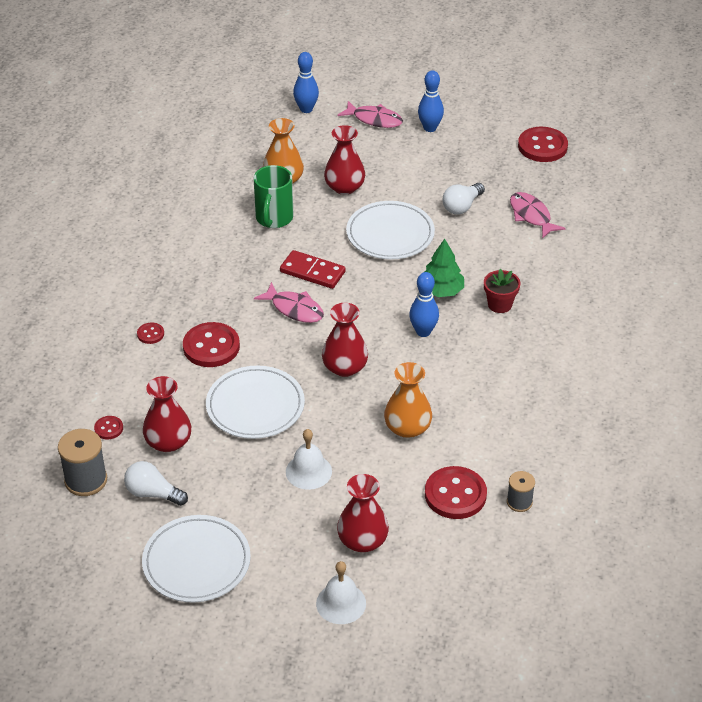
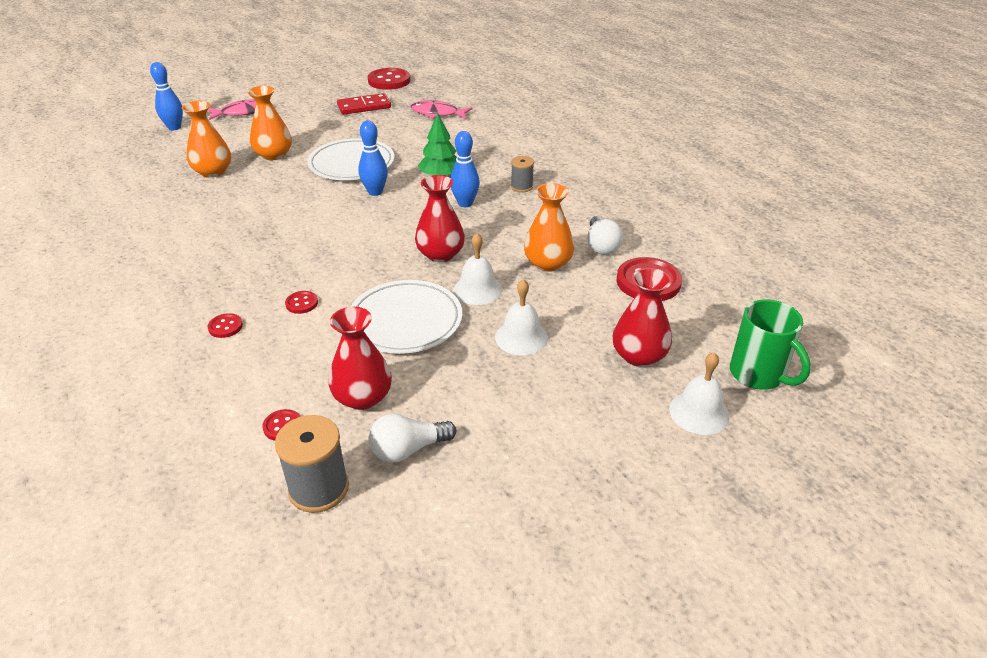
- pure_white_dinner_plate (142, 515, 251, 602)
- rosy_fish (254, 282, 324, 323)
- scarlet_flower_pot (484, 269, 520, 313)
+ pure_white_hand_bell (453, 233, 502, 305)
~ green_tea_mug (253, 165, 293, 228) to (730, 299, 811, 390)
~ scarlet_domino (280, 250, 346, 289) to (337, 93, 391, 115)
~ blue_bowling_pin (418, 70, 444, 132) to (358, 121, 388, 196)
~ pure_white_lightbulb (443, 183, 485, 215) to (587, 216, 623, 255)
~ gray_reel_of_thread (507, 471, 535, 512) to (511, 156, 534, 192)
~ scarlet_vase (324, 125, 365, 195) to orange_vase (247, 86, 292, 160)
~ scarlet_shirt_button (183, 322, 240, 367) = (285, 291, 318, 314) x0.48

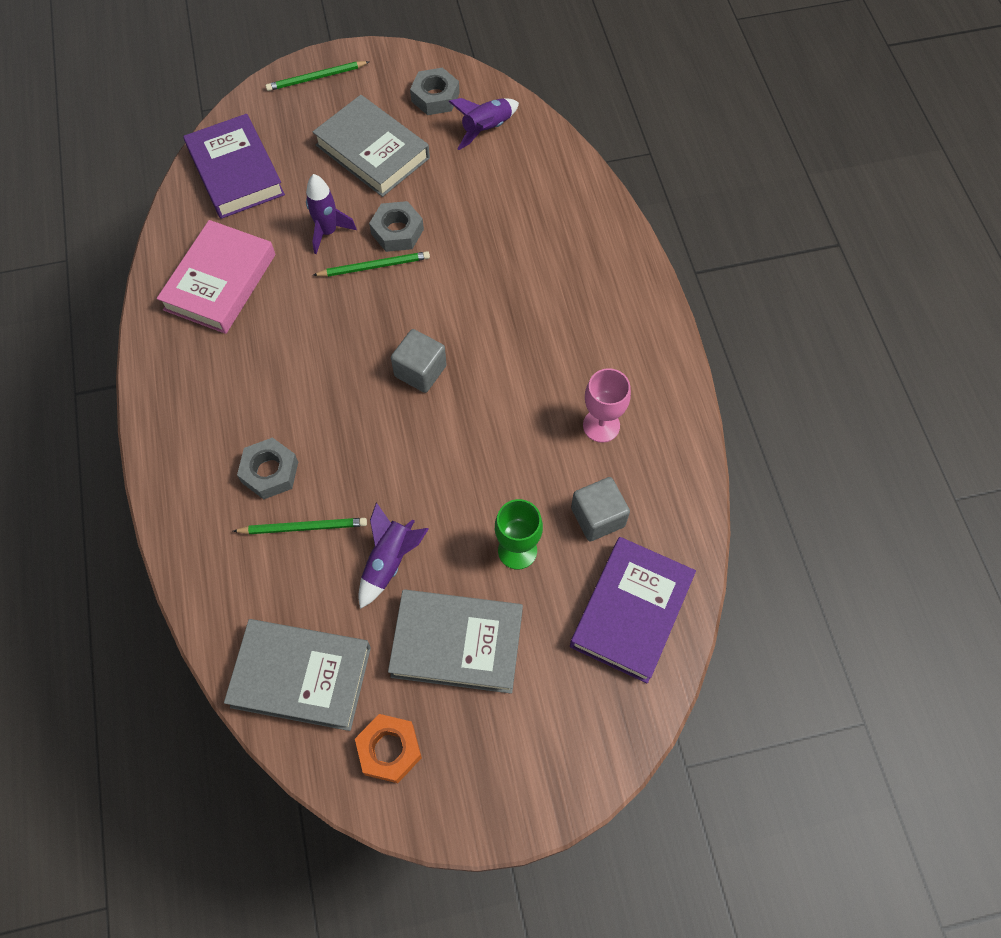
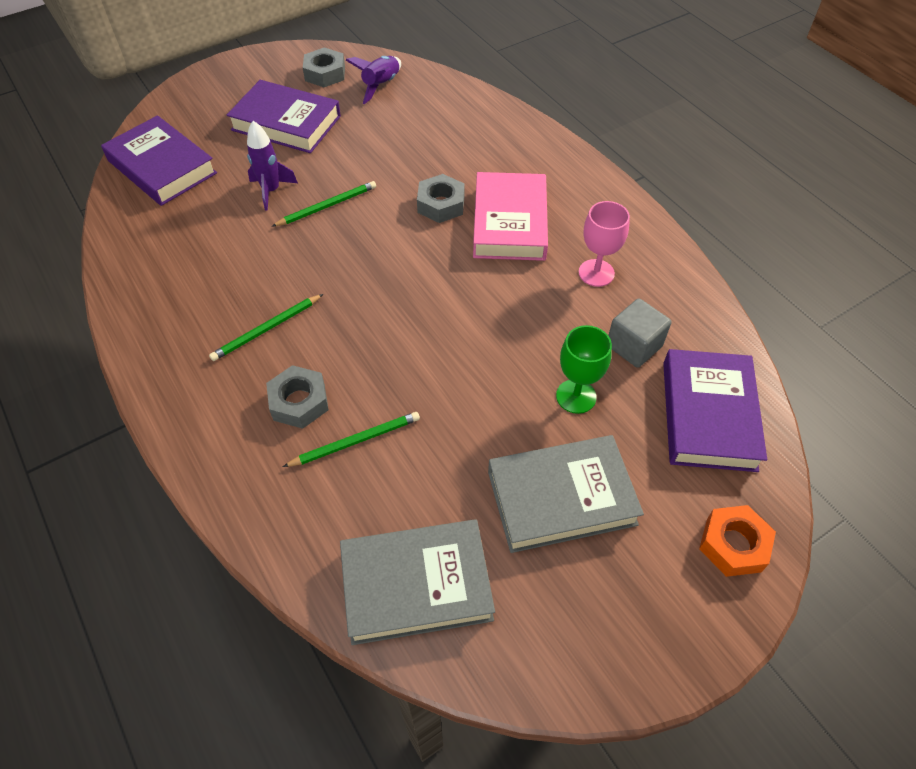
- purple_toy_rocket (358, 503, 428, 609)
- gray_cube (391, 329, 447, 393)
~ rosy_book (157, 220, 275, 334) to (473, 172, 548, 261)
~ green_pencil (266, 61, 369, 91) to (209, 294, 323, 361)
~ orange_hex_nut (355, 714, 422, 783) to (699, 505, 776, 577)
~ gray_hex_nut (369, 201, 424, 252) to (417, 174, 465, 223)
~ gray_book (313, 95, 430, 197) to purple_book (227, 80, 341, 153)

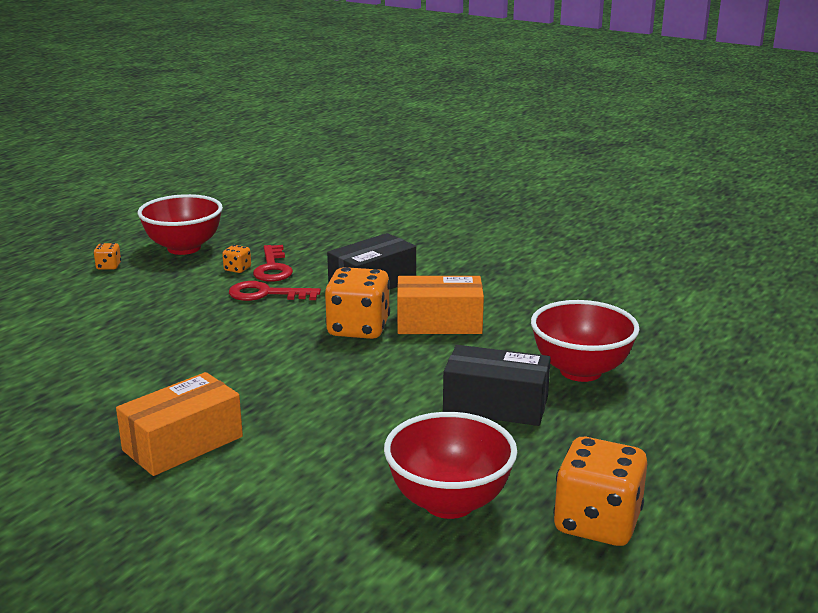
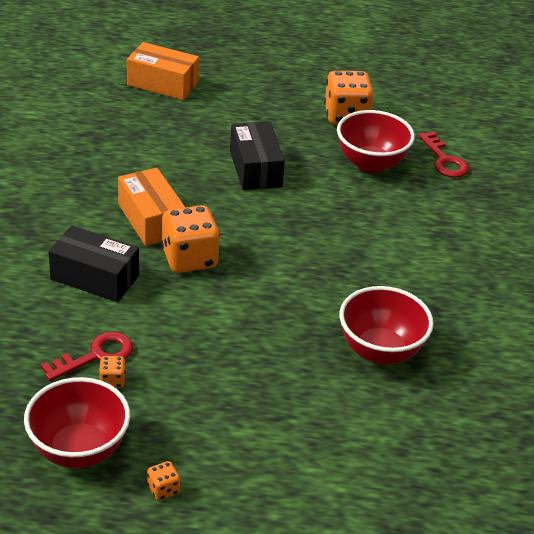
~ orange_box (116, 372, 243, 476) to (127, 42, 199, 100)
~ scarlet_key (229, 281, 321, 301) to (418, 132, 469, 178)
~ scarlet_serving_bowl (531, 300, 640, 382) to (340, 286, 434, 365)

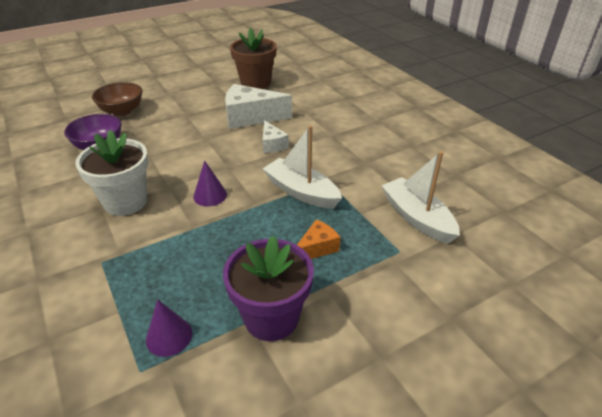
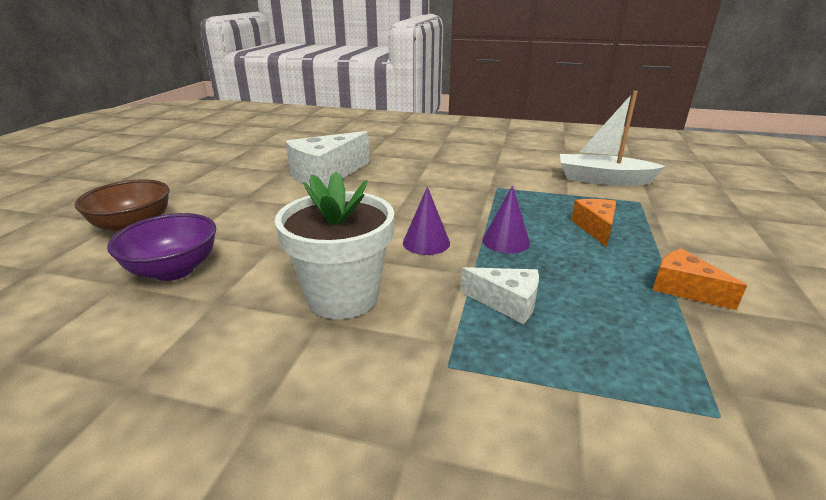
- russet_flower_pot (230, 28, 277, 89)
- pure_white_boat (263, 125, 342, 209)
~ purple_cone (146, 300, 192, 357) to (482, 185, 530, 254)
~ pure_white_piece_of_cheese (263, 120, 289, 153) to (461, 267, 539, 324)
~ purple_flower_pot (223, 236, 314, 341) to orange_piece_of_cheese (653, 248, 747, 310)

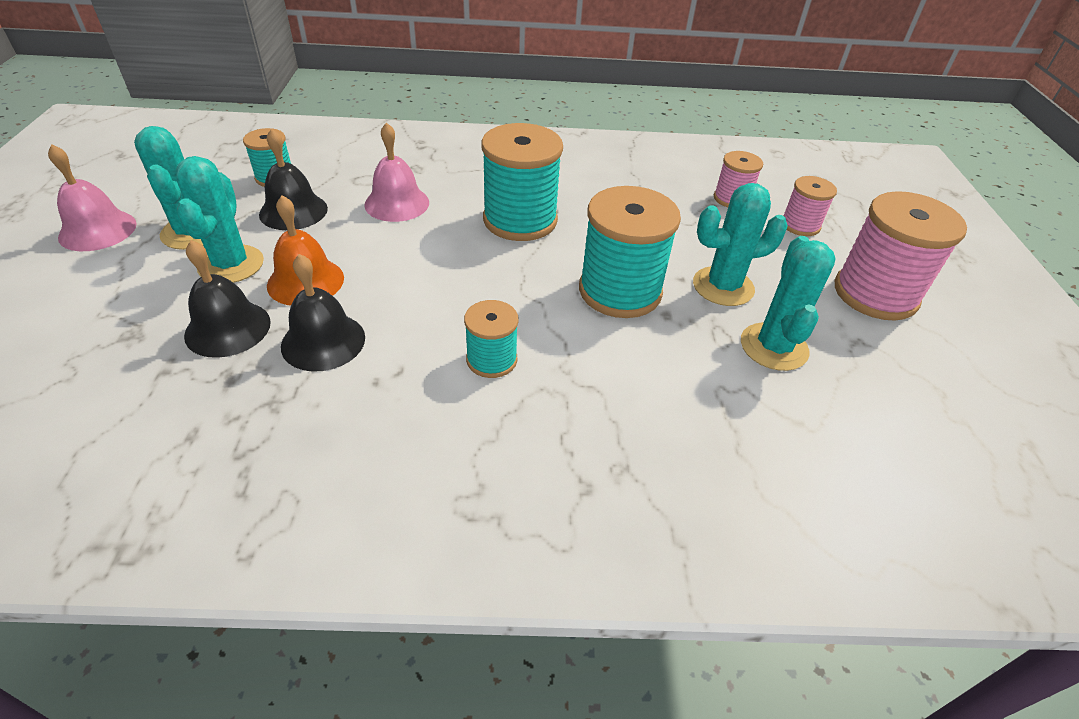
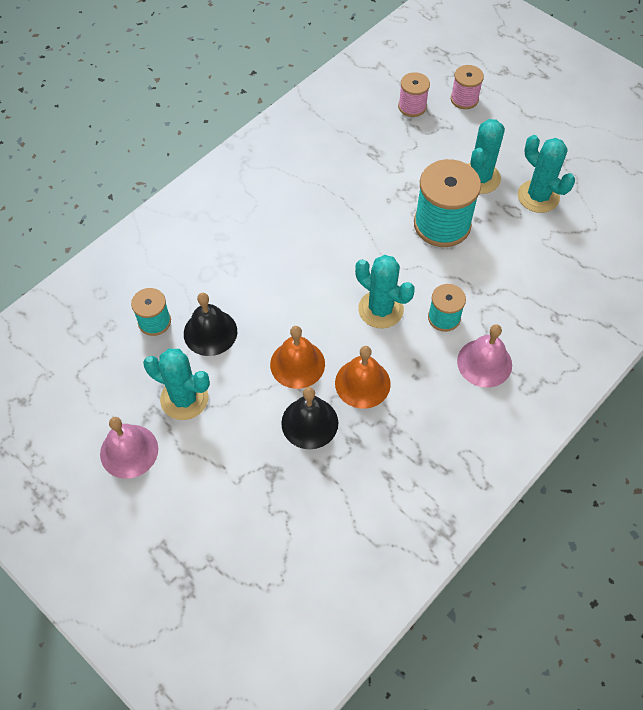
- aqua_reel_of_thread (482, 123, 563, 241)
- rosy_reel_of_thread (835, 191, 967, 321)
~ aqua_cactus (176, 156, 264, 283) to (355, 255, 415, 328)
~ rosy_hand_bell (364, 122, 429, 222) to (457, 324, 512, 387)
~ black_hand_bell (281, 254, 365, 372) to orange_hand_bell (335, 346, 391, 409)

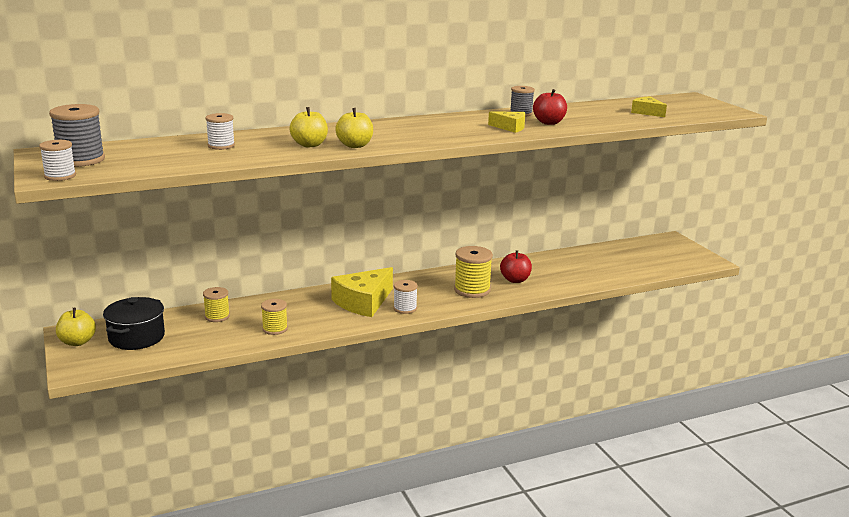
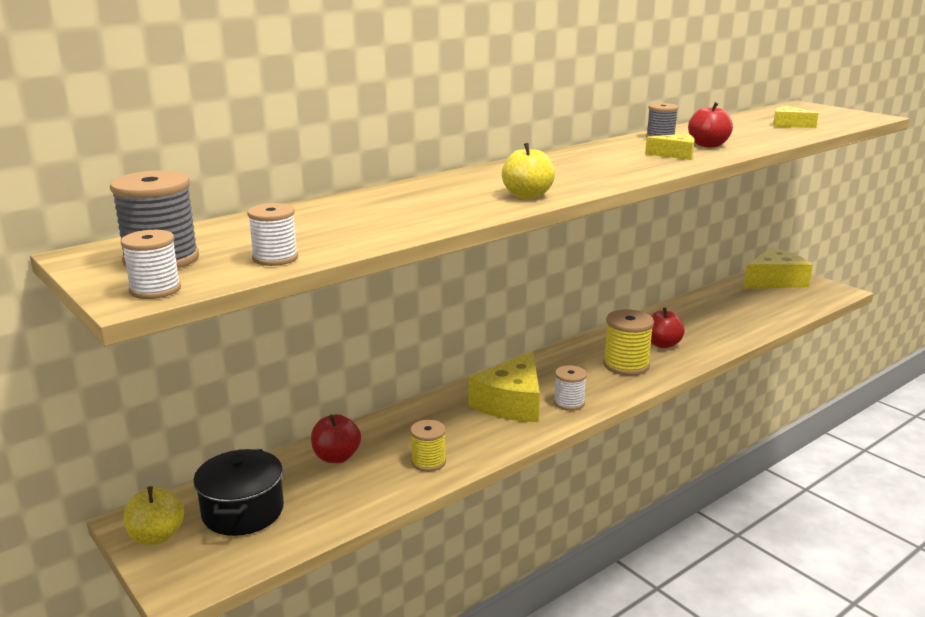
- golden_apple (289, 107, 328, 147)
+ golden_piece_of_cheese (743, 247, 813, 289)
~ pure_white_reel_of_thread (205, 113, 235, 150) to (247, 203, 298, 266)
~ golden_reel_of_thread (203, 287, 230, 322) to scarlet_apple (311, 414, 361, 463)

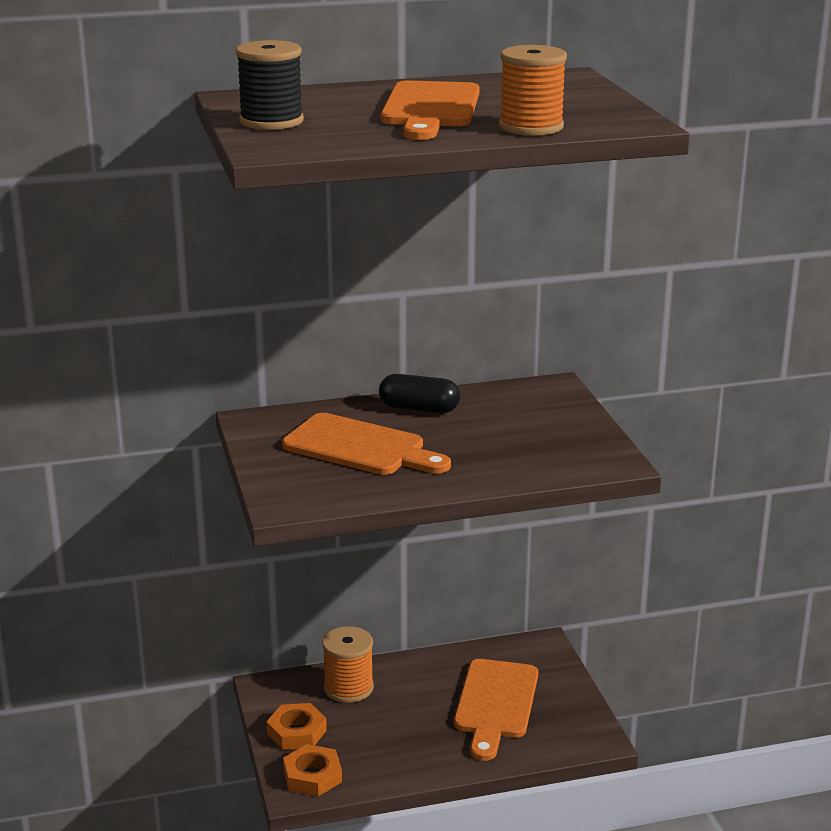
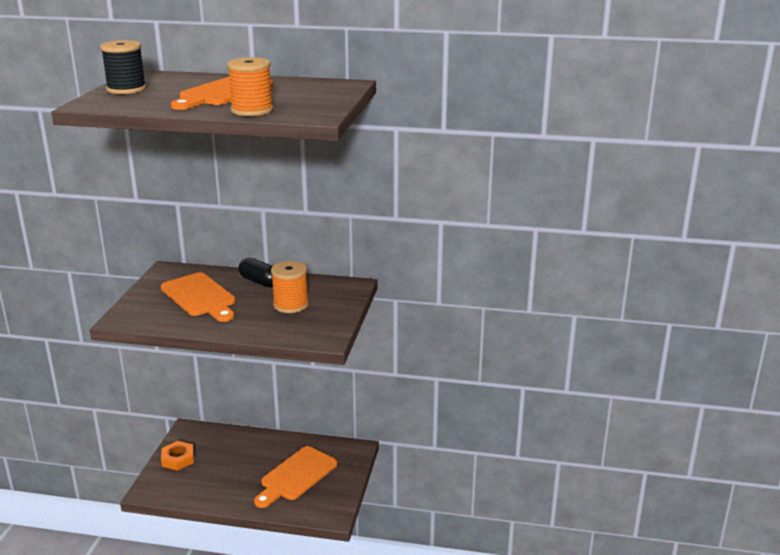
- orange_hex_nut (283, 744, 342, 797)
~ orange_reel_of_thread (322, 626, 374, 703) to (271, 261, 309, 313)

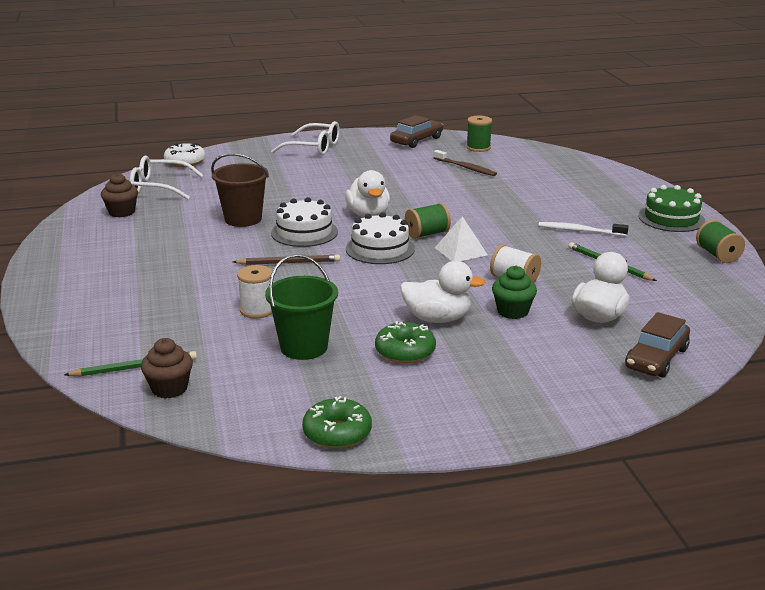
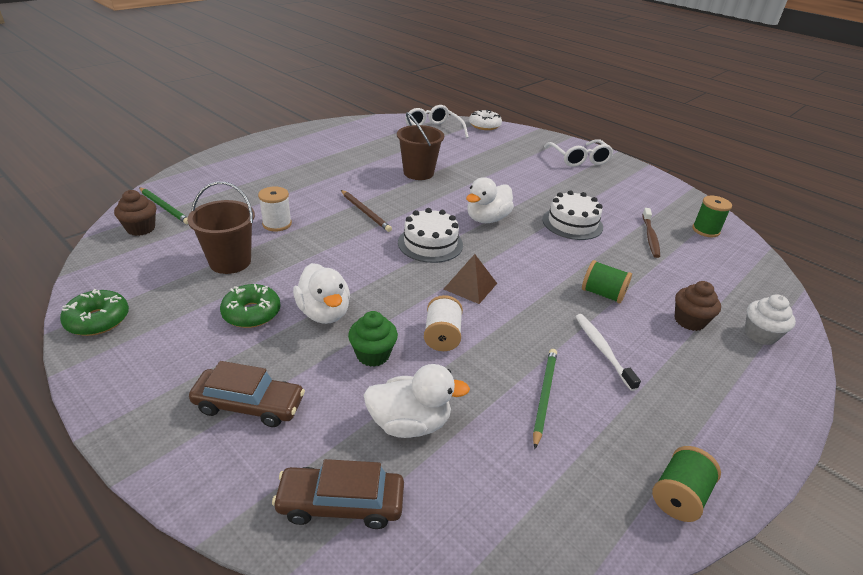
- green_gateau (638, 185, 705, 232)
+ pure_white_fairy_cake (745, 294, 796, 345)
~ russet_fairy_cake (101, 173, 138, 217) to (675, 281, 721, 331)
~ pure_white_gateau (271, 197, 338, 247) to (542, 190, 603, 240)
~ russet_toy_car (390, 115, 443, 148) to (189, 361, 305, 427)
~ green_reel_of_thread (405, 203, 451, 239) to (582, 260, 632, 303)
~ green_bucket (265, 254, 338, 360) to russet_bucket (187, 182, 255, 274)
~ pure_white_solid_pyramid (435, 216, 488, 261) to russet_solid_pyramid (444, 254, 497, 304)

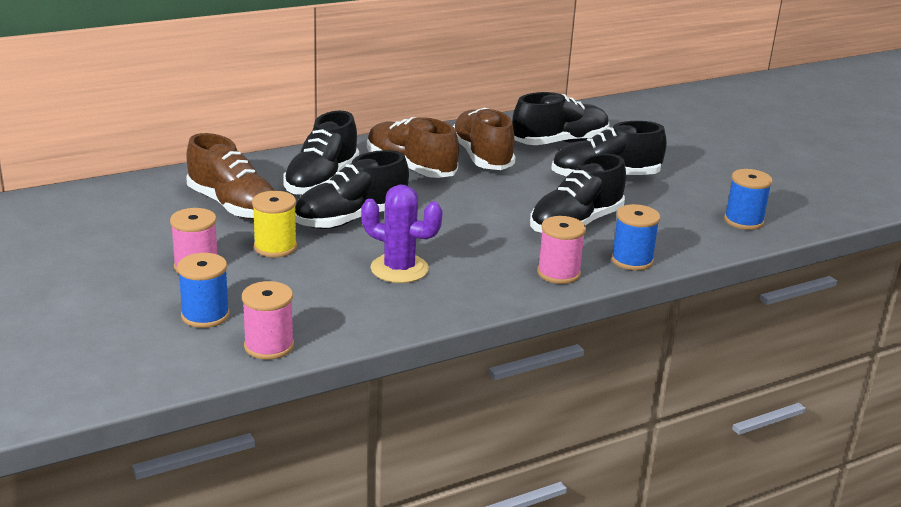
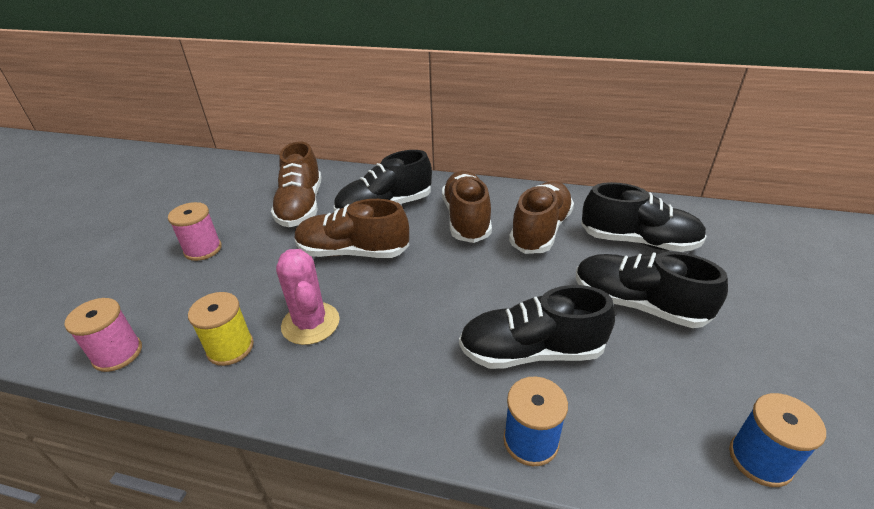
- blue_reel_of_thread (177, 253, 230, 328)
- rosy_reel_of_thread (537, 216, 586, 284)
~ golden_reel_of_thread (252, 191, 297, 257) to (188, 292, 254, 366)
~ black_lace-up_shoe (295, 150, 409, 229) to russet_lace-up_shoe (294, 199, 409, 258)
~ purple_cactus (361, 184, 443, 283) to rosy_cactus (276, 249, 339, 345)

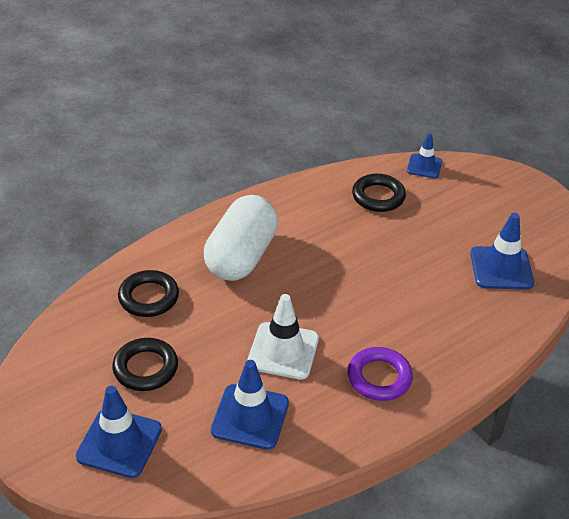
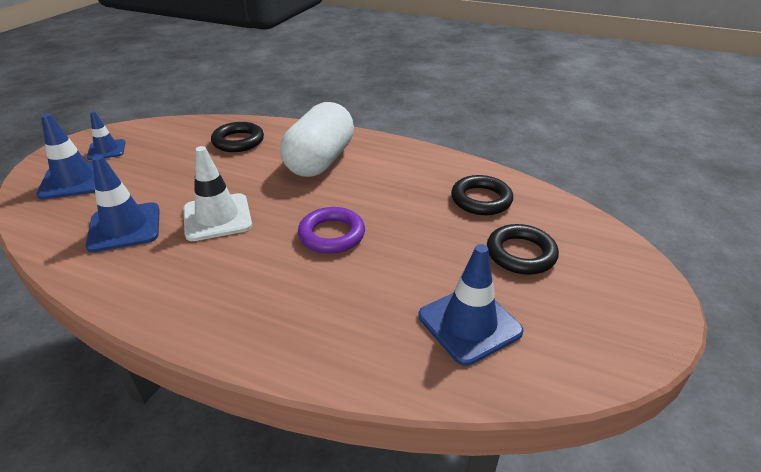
~ black_torus (112, 338, 178, 391) to (487, 224, 559, 275)
~ purple_torus (347, 347, 413, 401) to (298, 207, 365, 254)
~ blue_road_cone (407, 133, 442, 178) to (87, 111, 125, 160)
~ pure_white_pill (204, 195, 278, 281) = (280, 102, 354, 177) 60 degrees counterclockwise

